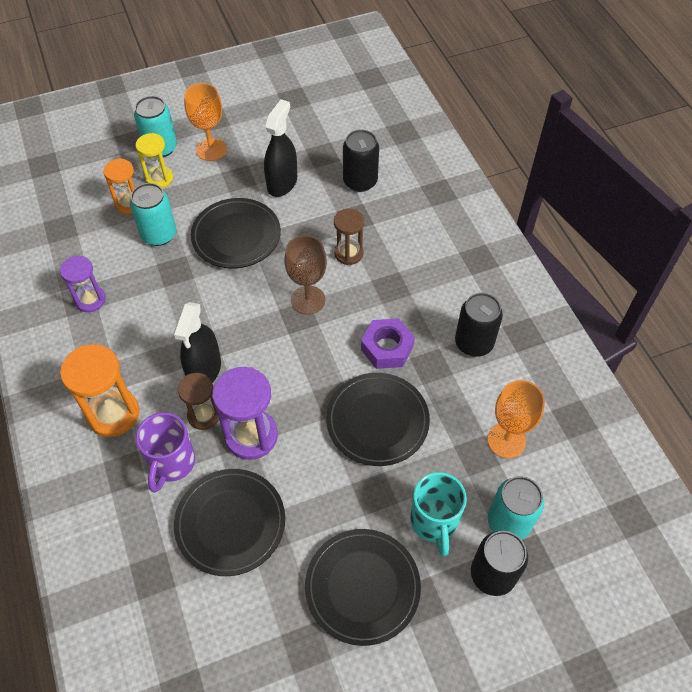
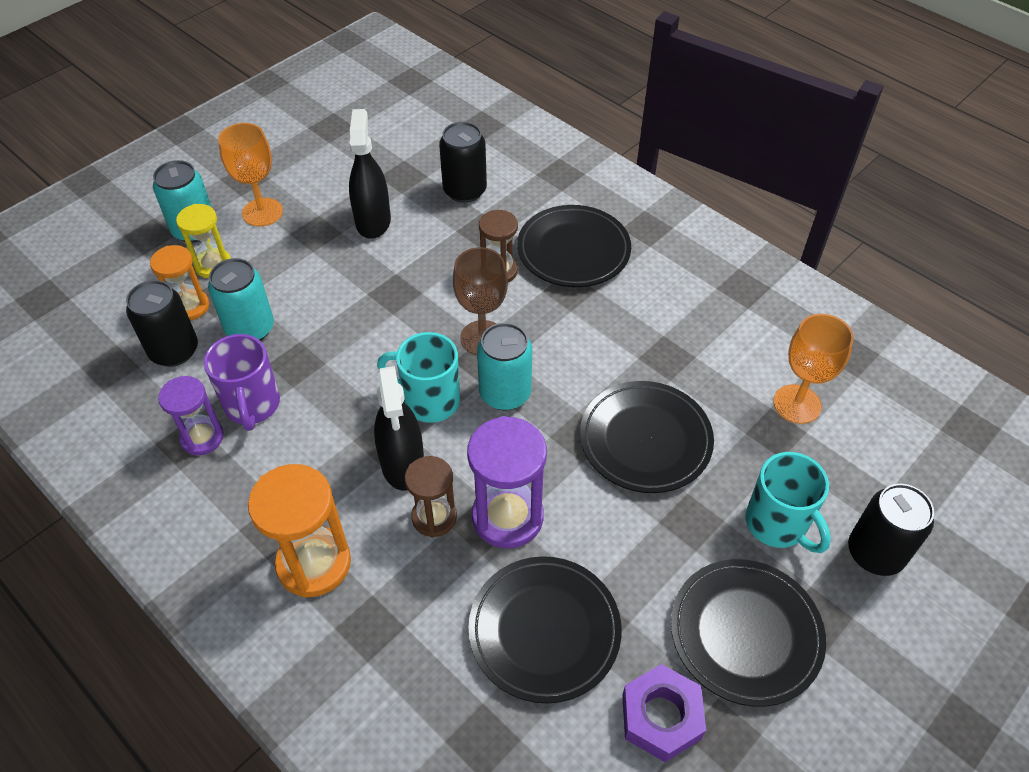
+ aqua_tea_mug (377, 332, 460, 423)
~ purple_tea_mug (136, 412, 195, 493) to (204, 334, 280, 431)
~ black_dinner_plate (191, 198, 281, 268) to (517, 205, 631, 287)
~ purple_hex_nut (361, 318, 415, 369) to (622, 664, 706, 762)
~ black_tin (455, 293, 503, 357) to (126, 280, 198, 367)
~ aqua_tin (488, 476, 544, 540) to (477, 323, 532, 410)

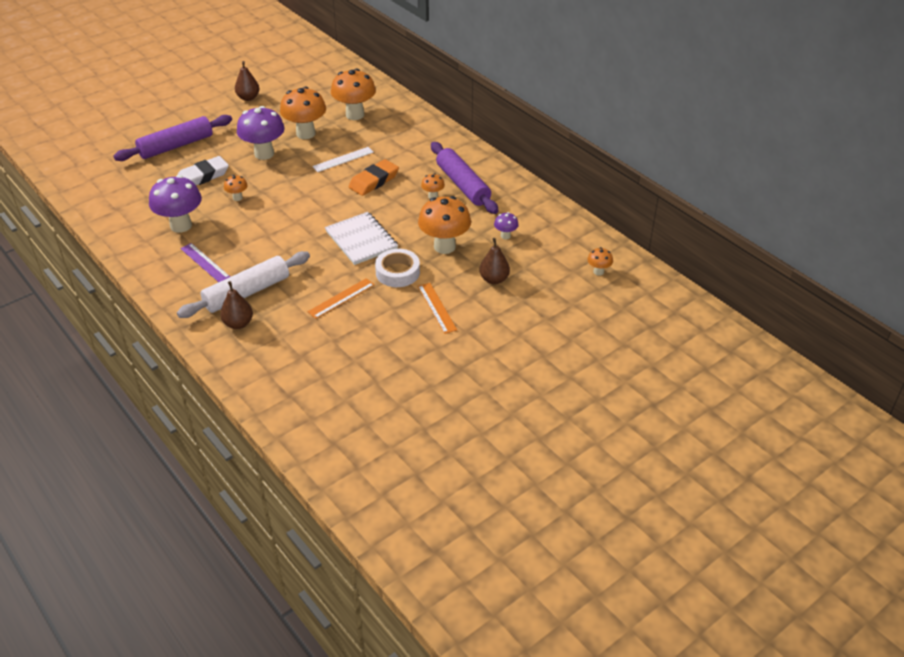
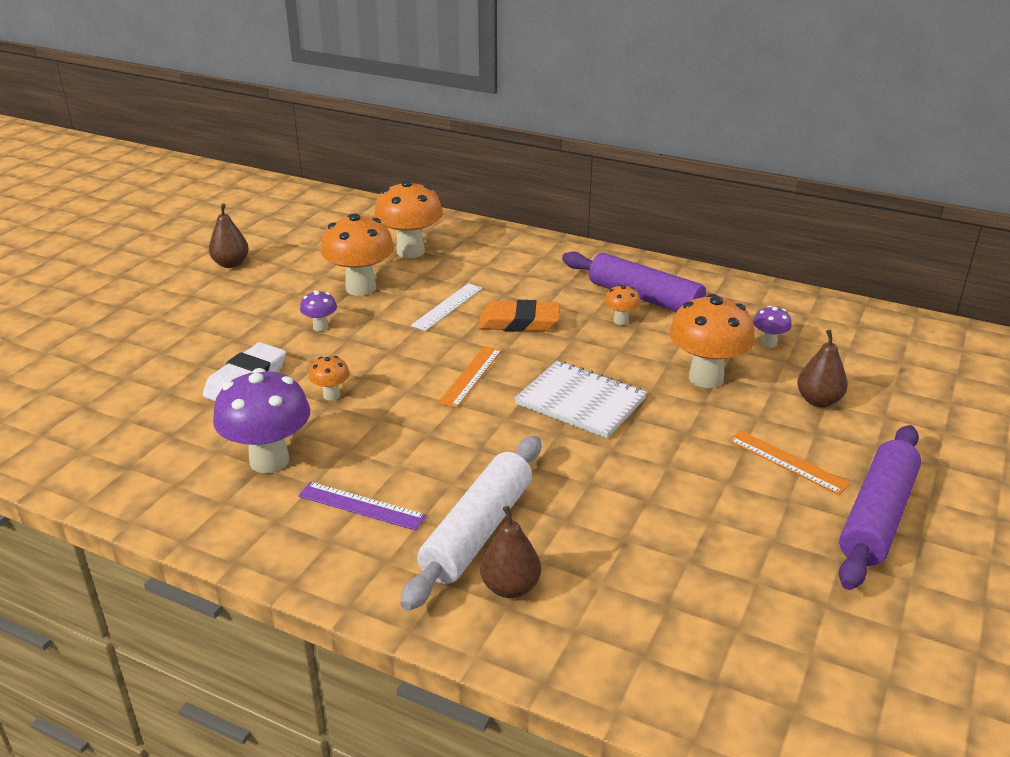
- pure_white_roll_of_tape (375, 249, 420, 287)
- orange_mushroom (587, 247, 613, 276)
~ purple_dough_roller (113, 115, 232, 161) to (839, 425, 921, 590)
~ orange_ruler (308, 278, 374, 319) to (438, 346, 502, 408)
~ orange_pencil_eraser (349, 159, 399, 196) = (478, 300, 560, 332) 75 degrees clockwise
~ purple_mushroom (237, 106, 285, 160) = (300, 290, 337, 331) x0.47

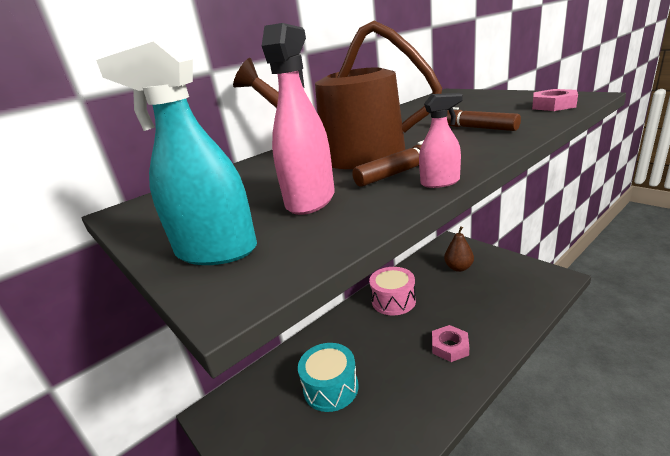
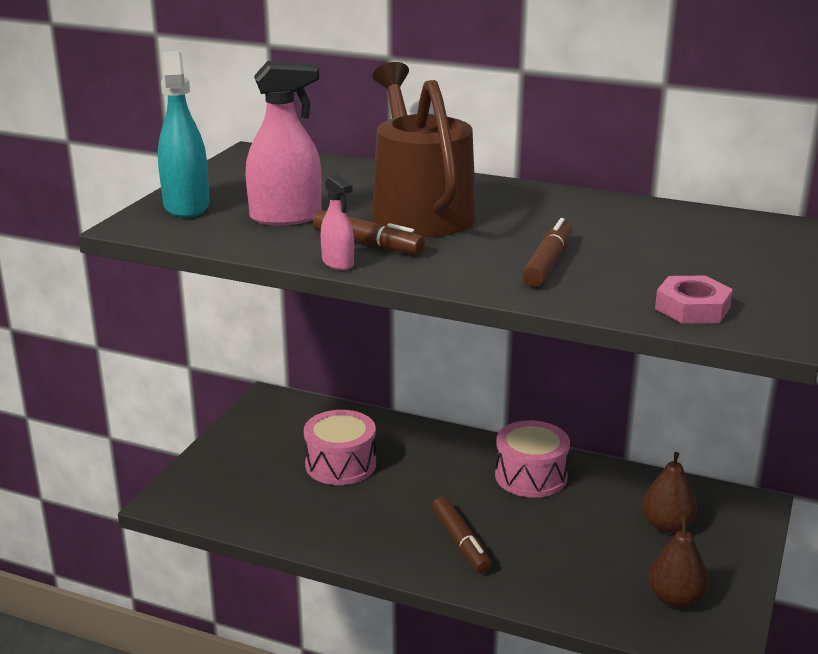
+ russet_pear (648, 516, 709, 608)
~ rosy_hex_nut (432, 325, 469, 362) to russet_felt_pen (432, 497, 492, 574)
~ aqua_snare_drum (298, 343, 358, 412) to rosy_snare_drum (304, 410, 376, 485)

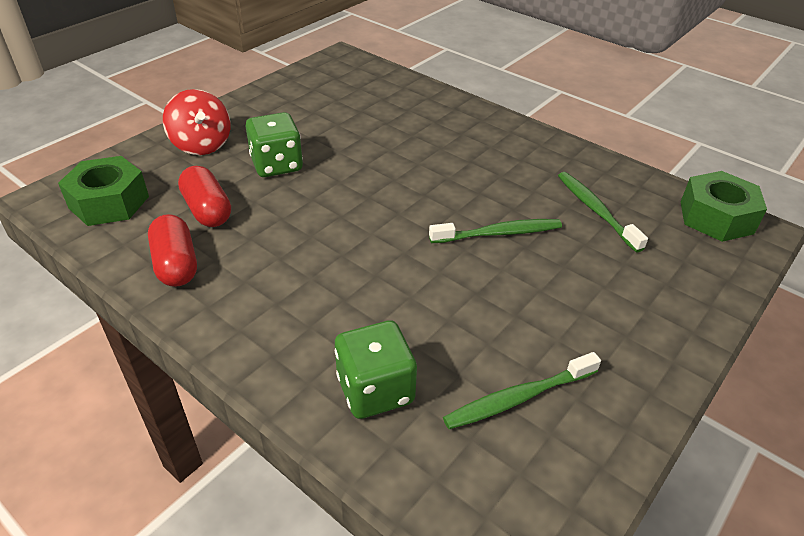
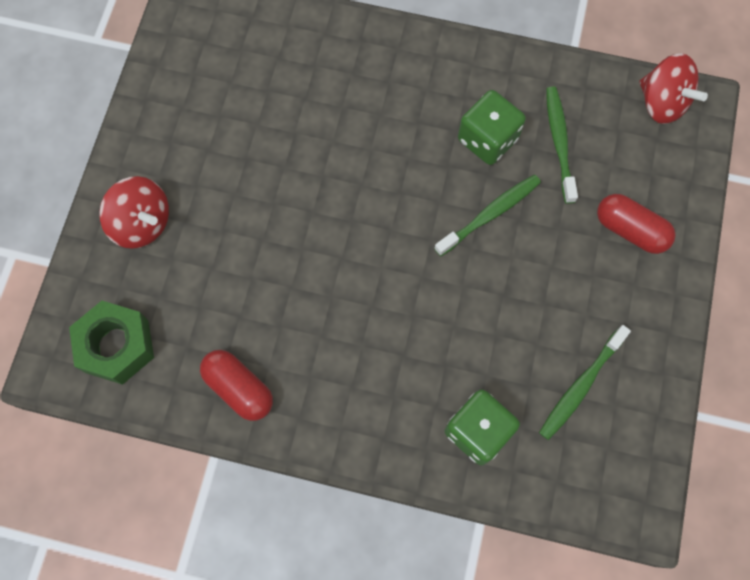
~ scarlet_pill (178, 166, 231, 227) to (597, 194, 676, 254)
~ green_die (246, 112, 303, 177) to (458, 90, 526, 165)
~ green_hex_nut (681, 171, 767, 242) to scarlet_spinning_top (639, 53, 708, 124)
~ green_dental_brush (558, 172, 648, 252) = (546, 86, 578, 204) 45 degrees clockwise

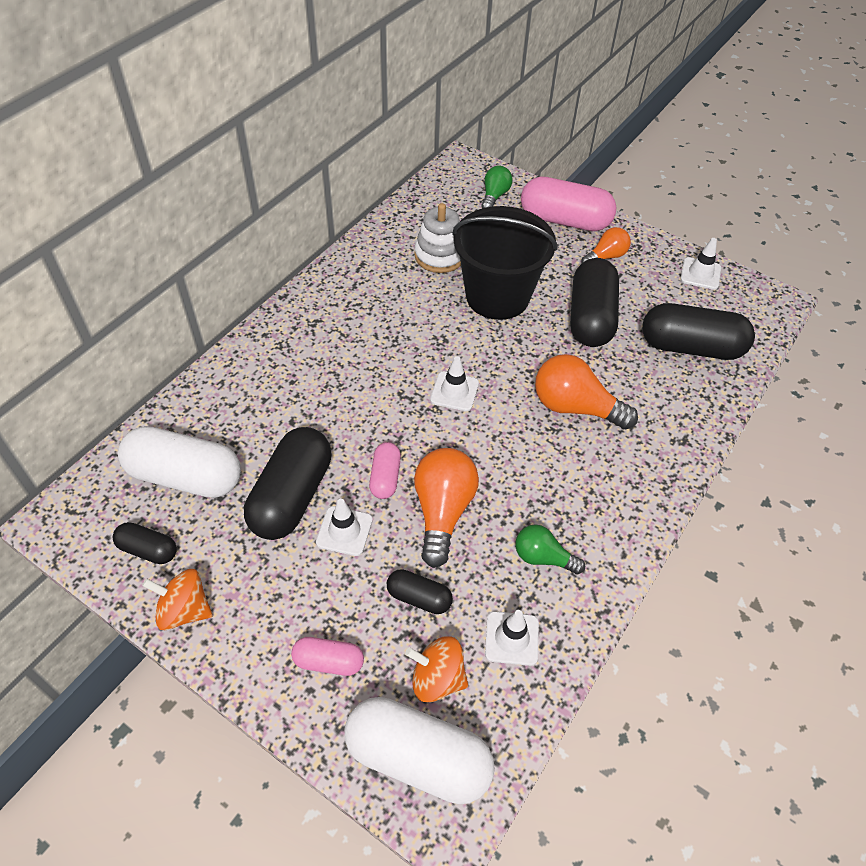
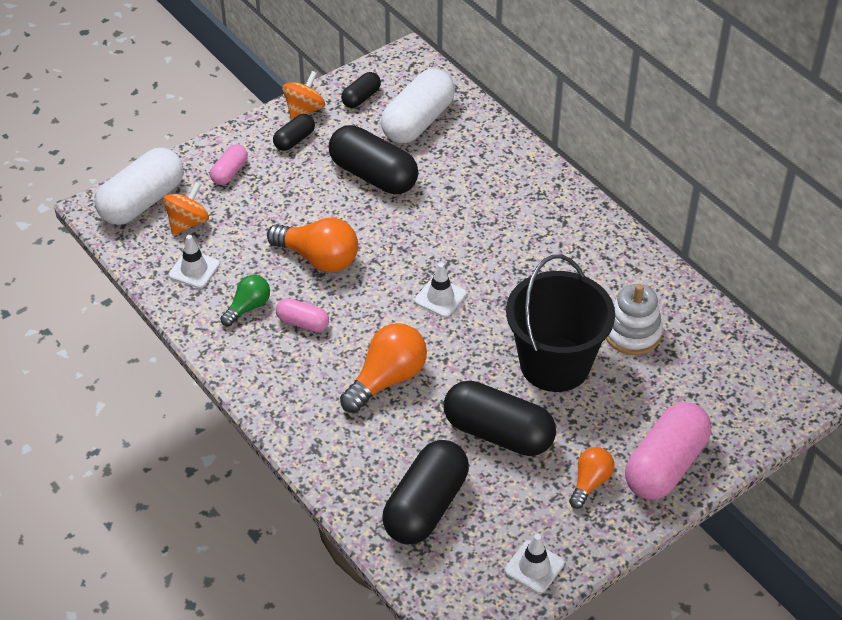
- pure_white_road_cone (316, 499, 373, 556)
- green_lightbulb (481, 166, 513, 208)
~ rosy_pill (369, 442, 401, 499) to (276, 298, 329, 332)
~ black_pill (387, 569, 453, 614) to (273, 114, 315, 151)
~ orange_lightbulb (581, 227, 631, 263) = (569, 447, 615, 509) 135 degrees counterclockwise

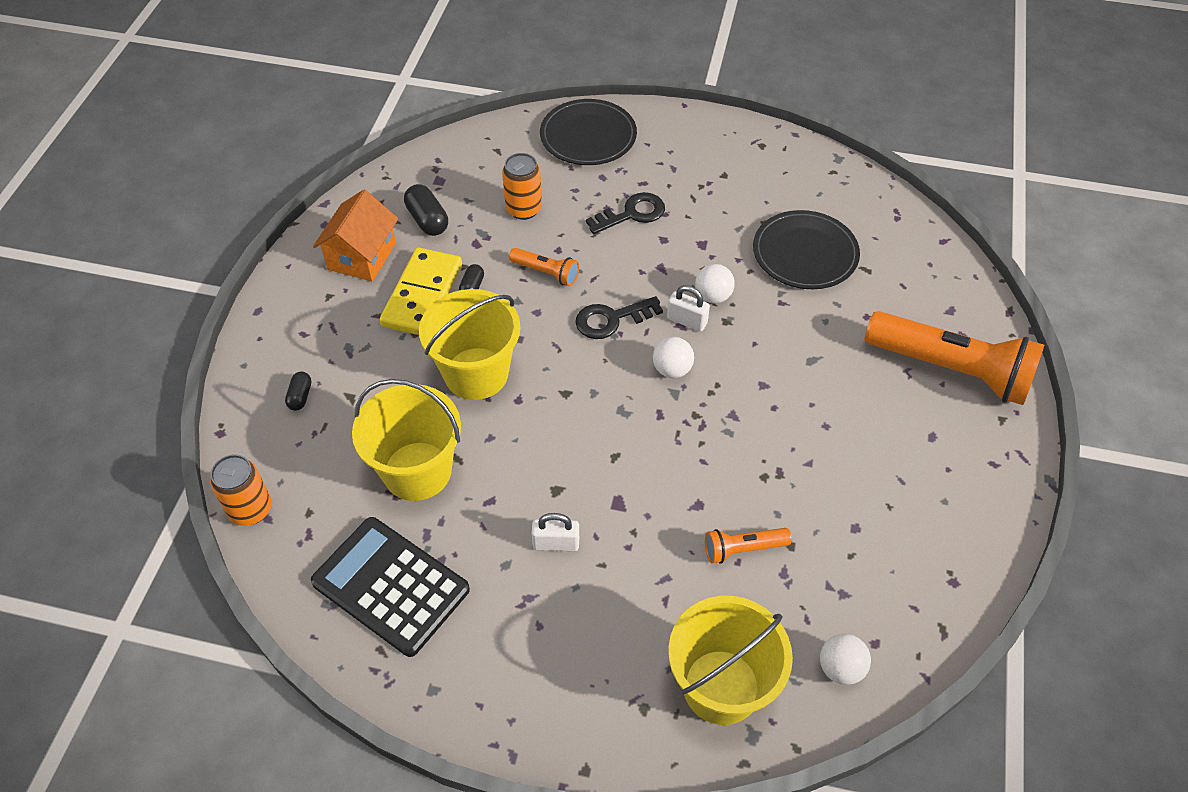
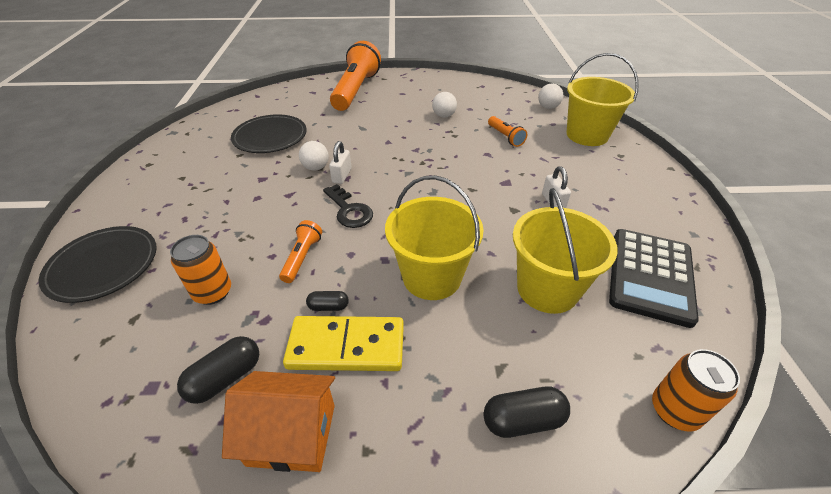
- black_key (586, 192, 665, 234)
~ pure_white_ball (653, 337, 694, 378) to (432, 92, 457, 118)
~ black_pill (285, 372, 311, 411) = (483, 387, 570, 438) x1.66

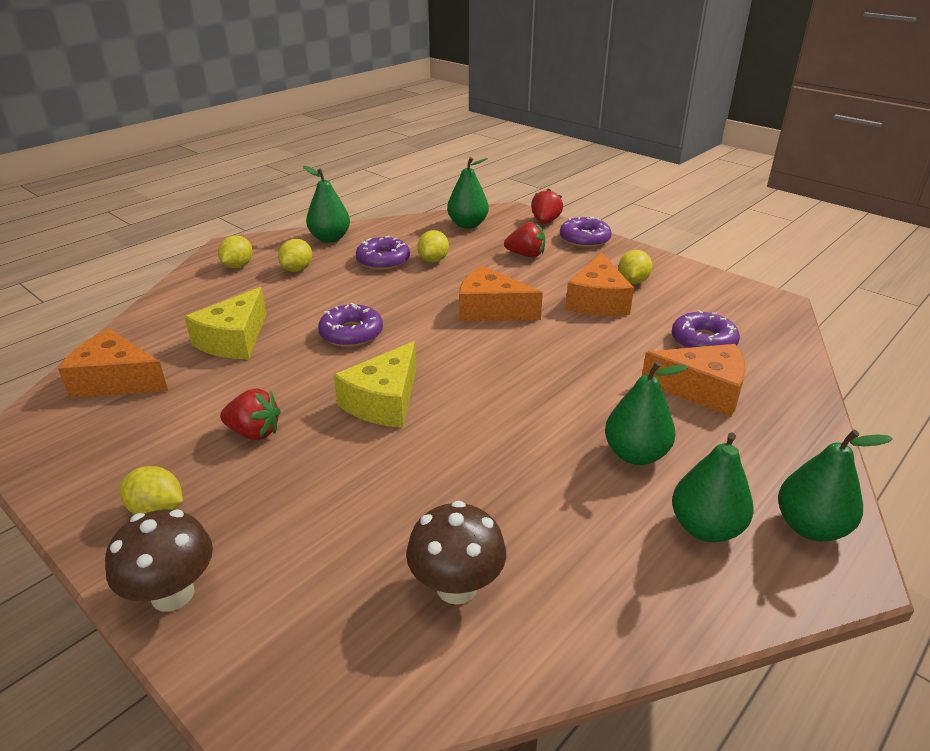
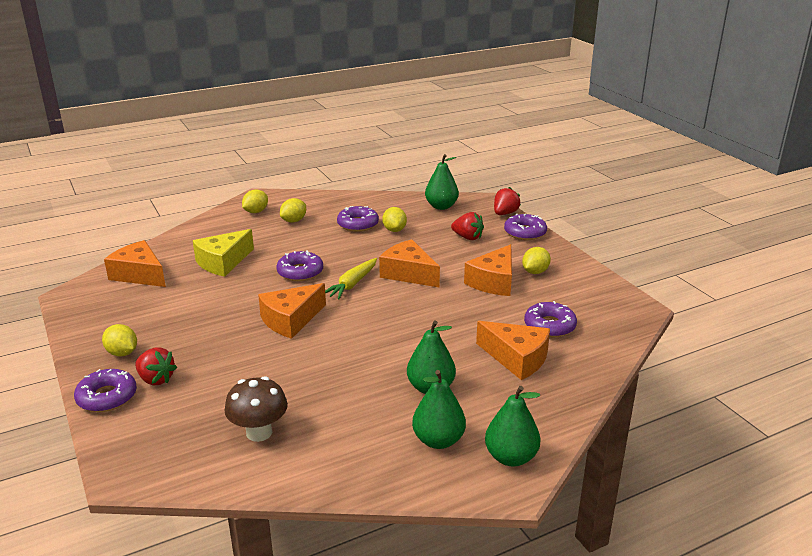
- green_pear (303, 166, 350, 243)
+ golden_carrot (325, 258, 377, 300)
~ scarlet_berry (220, 388, 281, 440) to (135, 347, 177, 385)
~ russet_mushroom (105, 509, 213, 612) to purple_donut (74, 369, 137, 412)
~ golden_piece_of_cheese (334, 341, 416, 428) to orange_piece_of_cheese (258, 283, 326, 339)
~ golden_lemon (417, 230, 449, 263) = (382, 207, 407, 232) 45 degrees counterclockwise

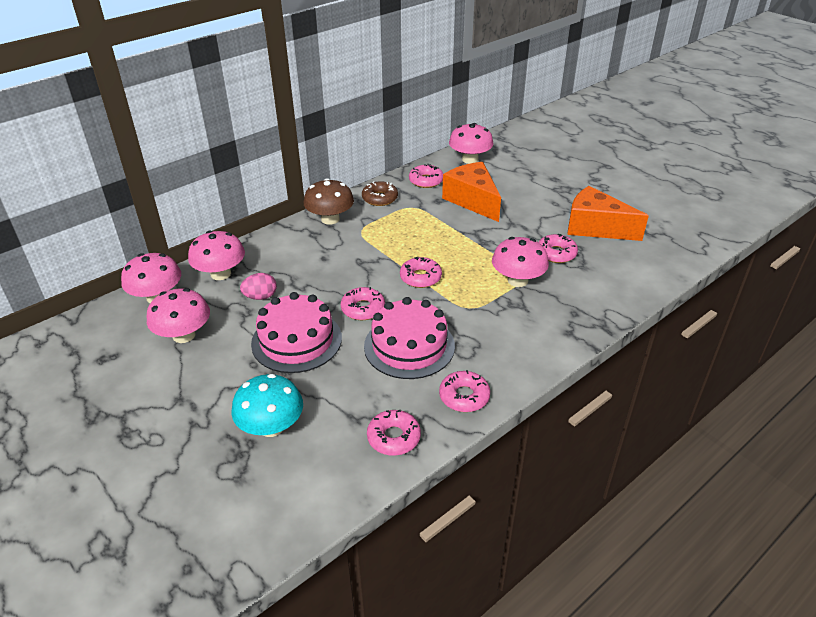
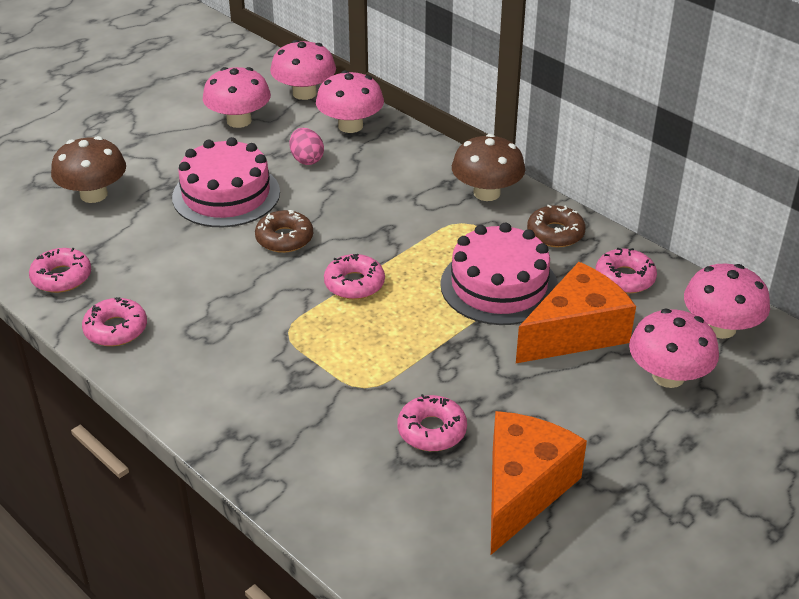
~ rosy_gateau (364, 297, 455, 379) to (440, 222, 558, 325)
~ rosy_mushroom (492, 237, 549, 287) to (629, 309, 719, 388)
~ aqua_mushroom (232, 374, 303, 437) to russet_mushroom (51, 136, 126, 203)
~ rosy_donut (341, 287, 385, 320) to russet_donut (255, 210, 313, 253)

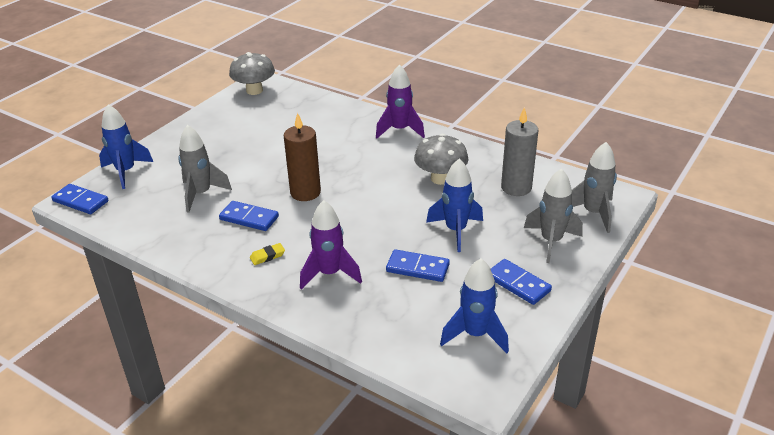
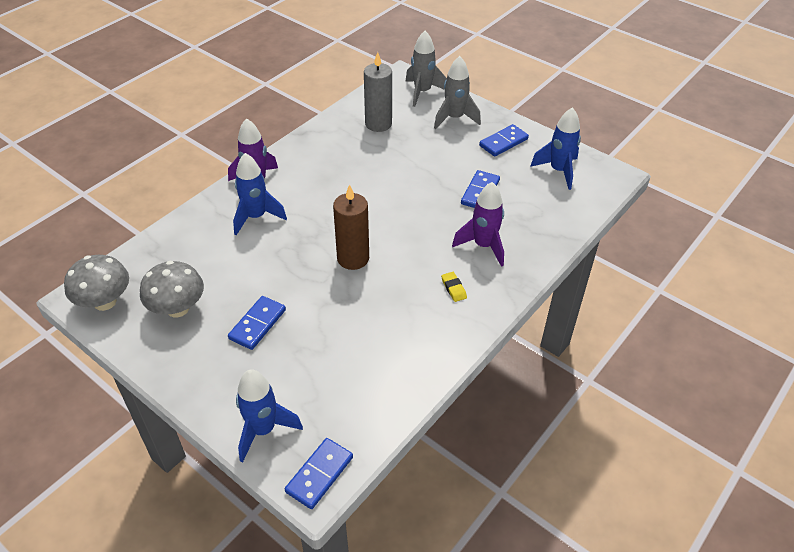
- gray_toy_rocket (178, 125, 232, 213)
~ blue_domino (219, 201, 279, 231) to (228, 296, 286, 350)
~ gray_mushroom (414, 134, 469, 185) to (140, 261, 204, 318)
~ blue_toy_rocket (426, 159, 483, 252) to (233, 153, 287, 235)

